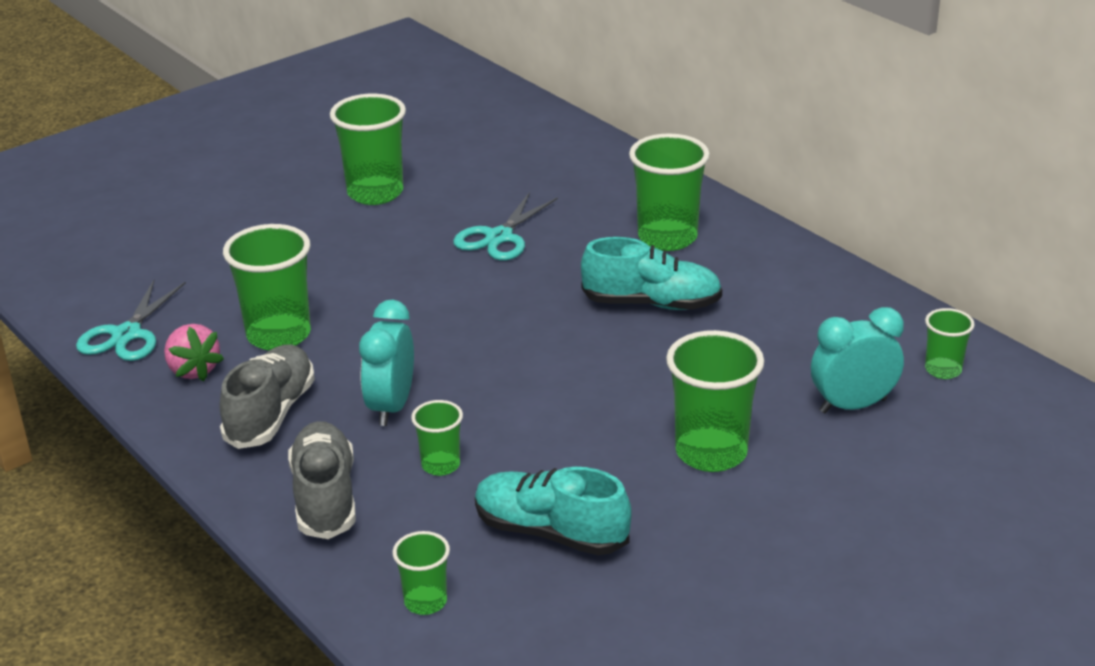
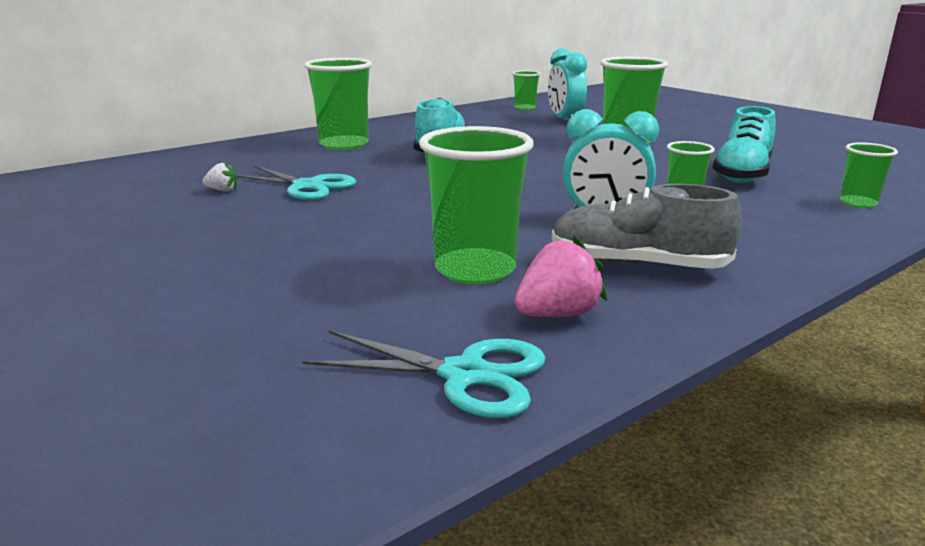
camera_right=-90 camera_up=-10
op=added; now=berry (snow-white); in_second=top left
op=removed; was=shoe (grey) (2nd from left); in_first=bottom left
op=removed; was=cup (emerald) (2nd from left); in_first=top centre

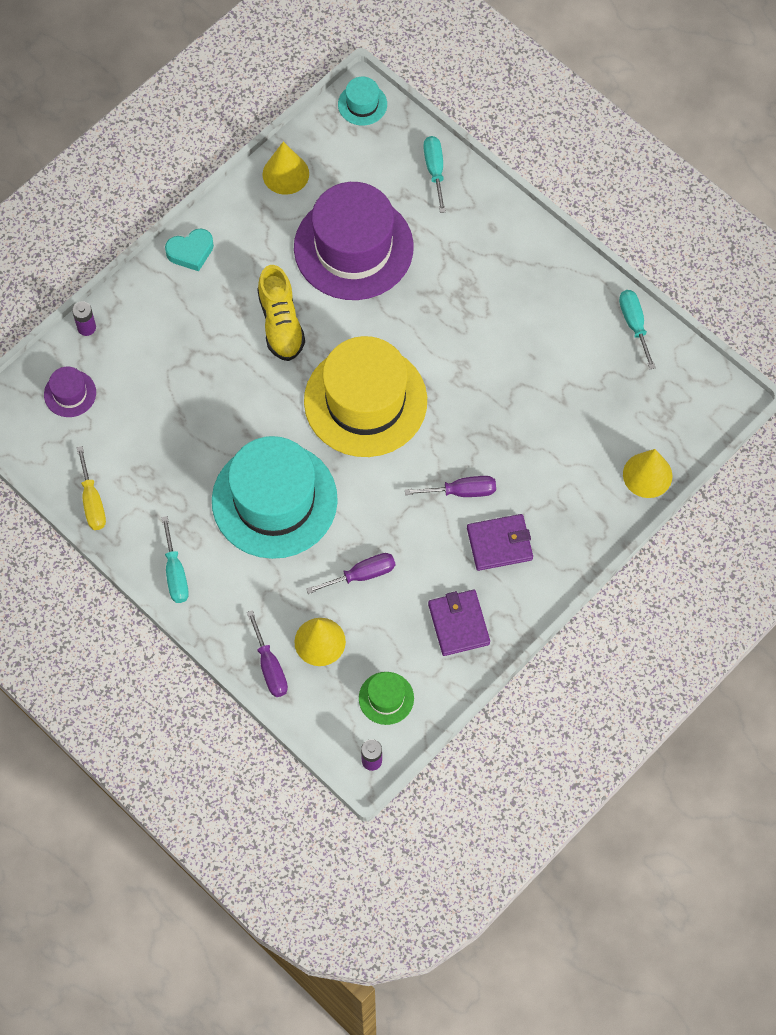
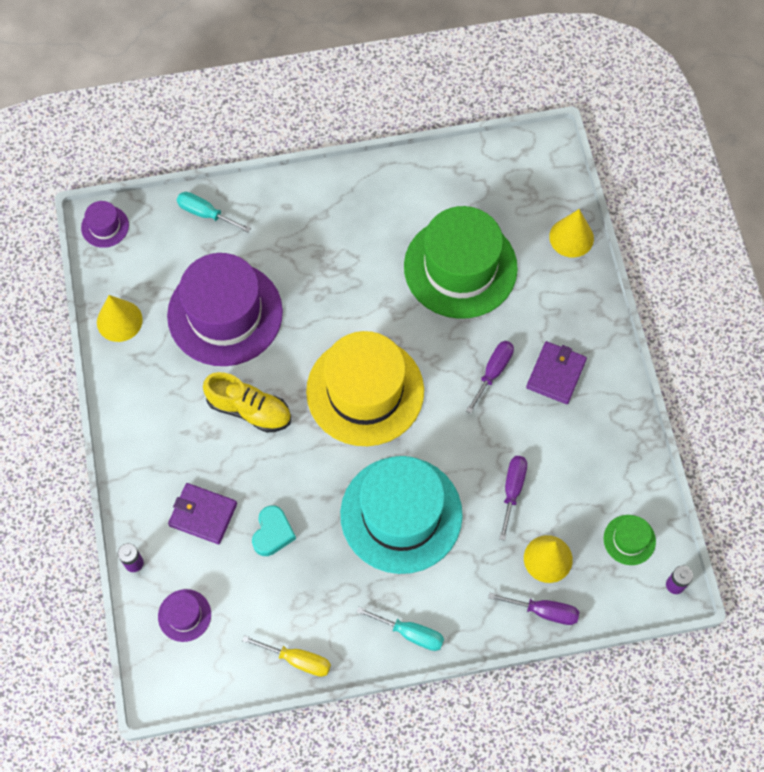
camera_right=-55 camera_up=0
op=recoloured; was=hat (turquoise) (2nd from left); now=hat (royal purple) (1st from left); in_first=top centre; in_second=top left
op=moved; was=card wallet (royal purple) (1st from left); in_first=centre; in_second=middle left
op=moved; was=love heart (turquoise); in_first=top left; in_second=bottom centre
op=added; now=hat (emerald) (1st from left); in_second=centre
op=removed; was=hand screwdriver (turquoise) (3rd from left); in_first=top right

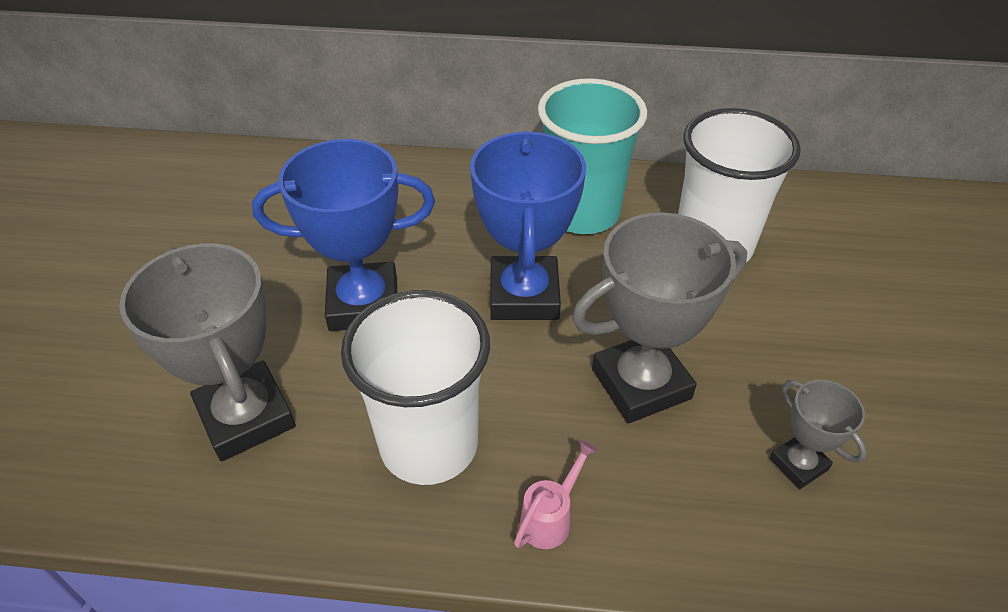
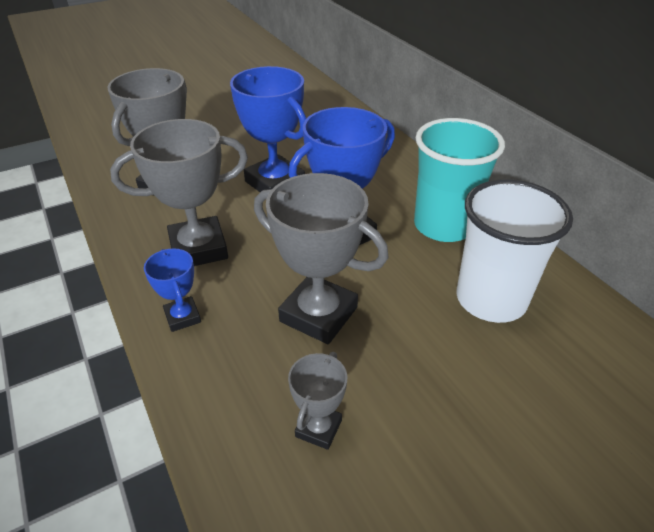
camera_right=55 camera_up=-5
op=replaced; was=cup (snow-white) (1st from left); now=trophy (grey) (2nd from left); in_first=centre; in_second=middle left
op=replaced; was=watering can (rosy); now=trophy (cobalt) (1st from left); in_first=bottom centre; in_second=middle left

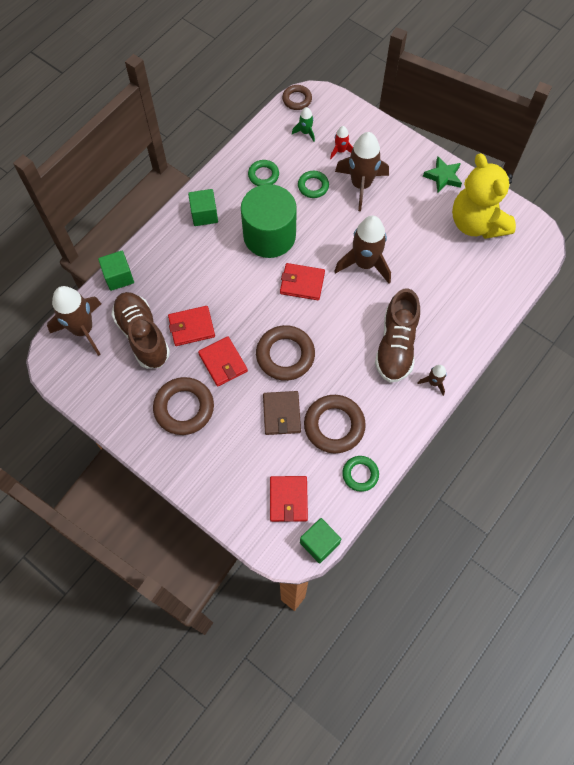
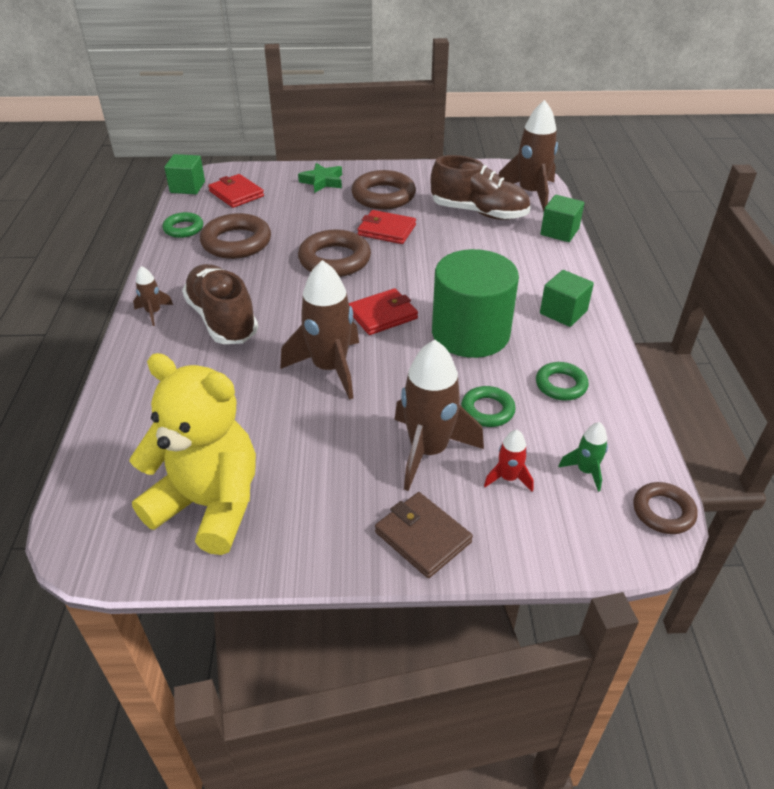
camera_right=140 camera_up=-25
op=moved; was=star shape (emerald); in_first=top right; in_second=top centre
op=moved; was=card wallet (dark brown); in_first=centre; in_second=bottom centre
op=removed; was=card wallet (scarlet) (1st from left); in_first=middle left

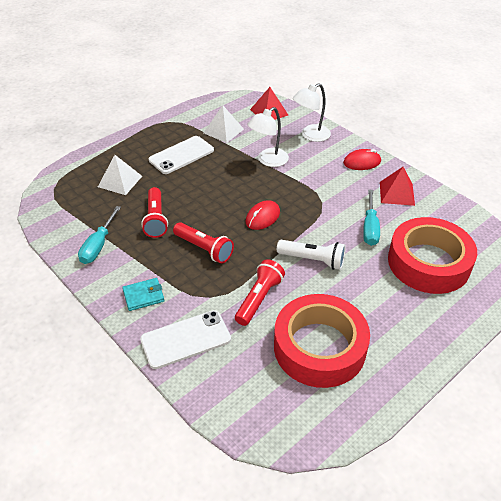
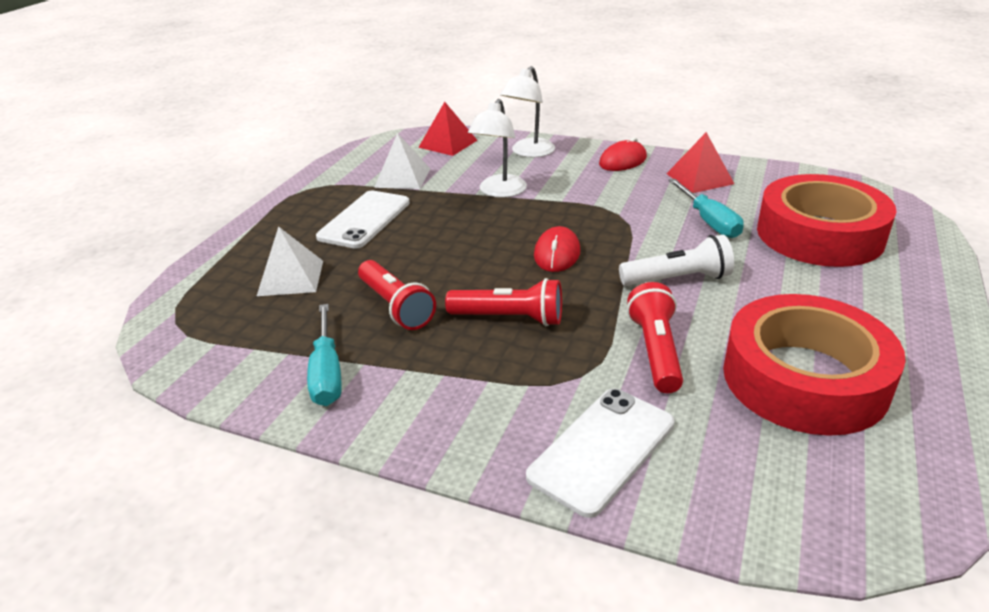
camera_right=-25 camera_up=-10
op=removed; was=card wallet (turquoise); in_first=middle left

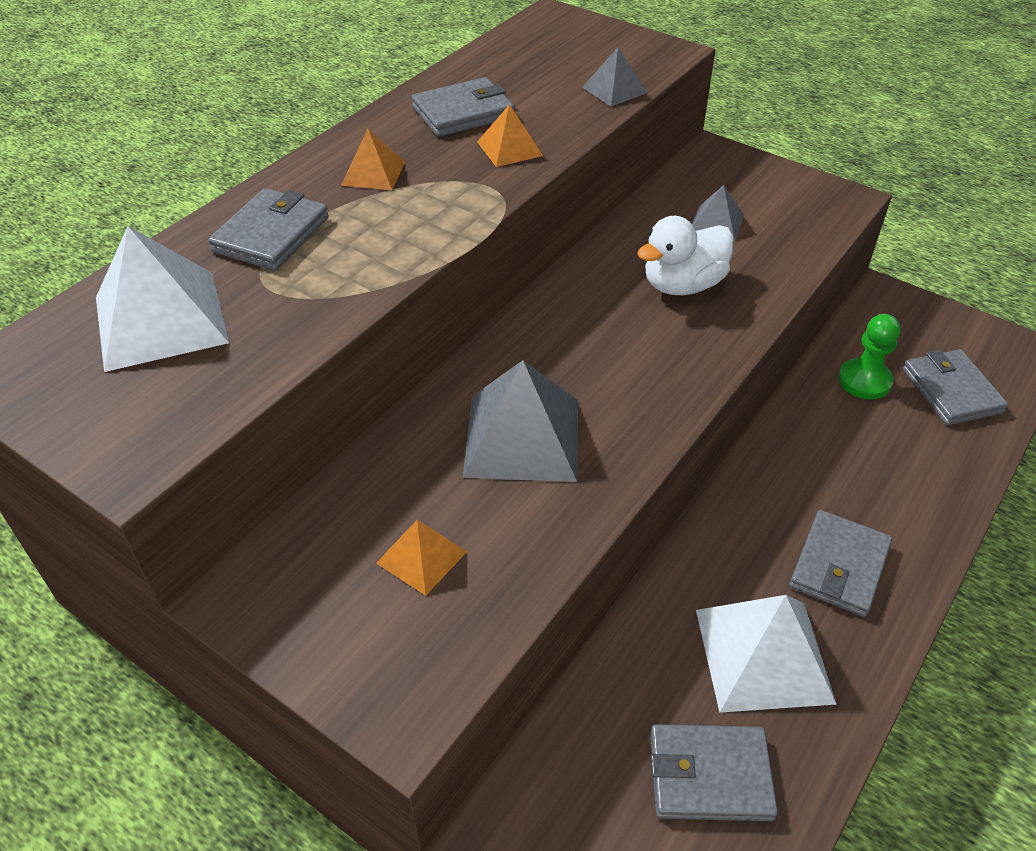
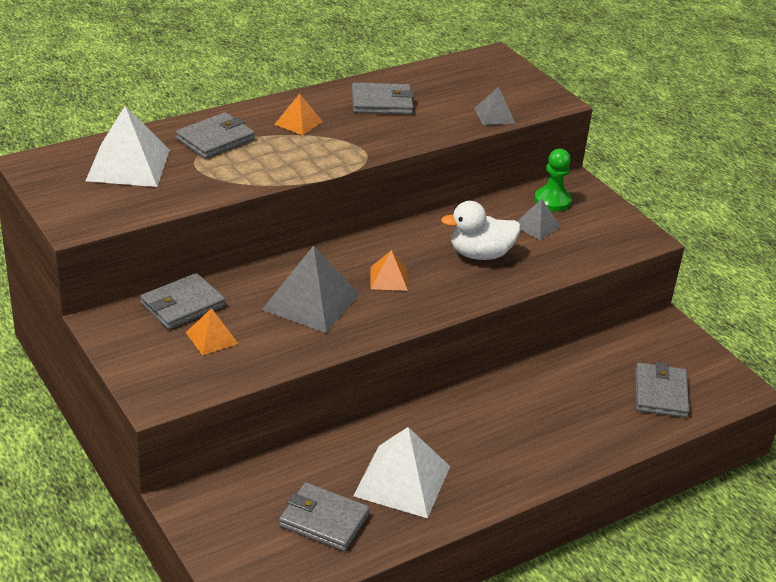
camera_right=20 camera_up=-10
op=moved; was=card wallet (grey) (4th from left in the first image); now=card wallet (grey) (1st from left); in_first=middle right; in_second=middle left
op=moved; was=pyramid shape (orange-coloured) (3rd from left); in_first=top centre; in_second=centre
op=moved; was=chess pawn (emerald); in_first=middle right; in_second=top right

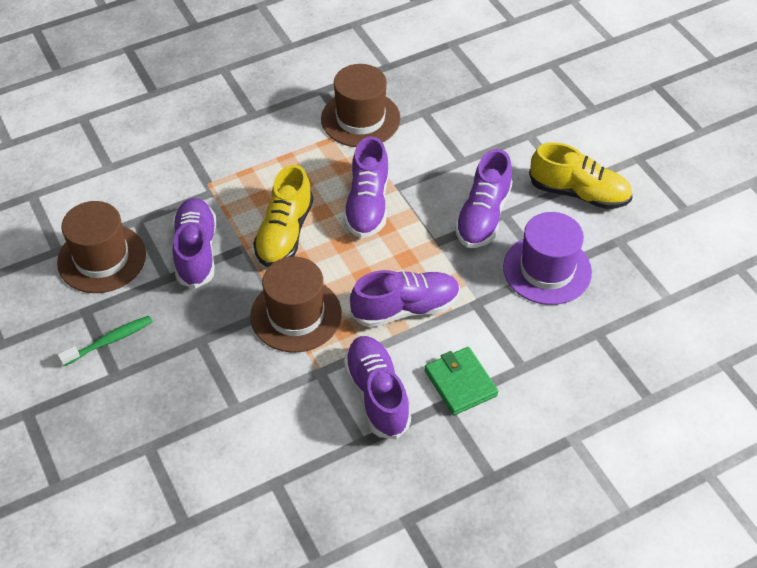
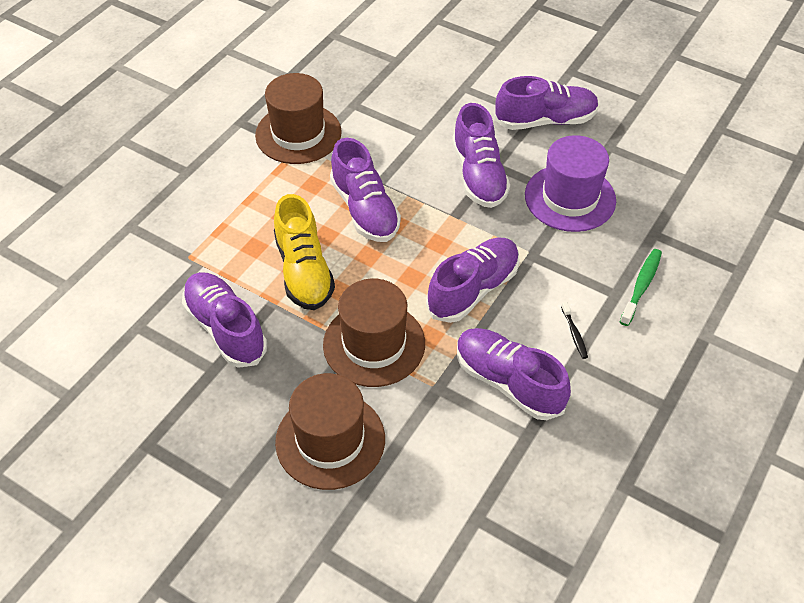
camera_right=-30 camera_up=0
op=moved; was=hat (dark brown) (1st from left in the first image); now=hat (dark brown) (2nd from left); in_first=middle left; in_second=bottom centre
op=recoloured; was=shoe (yellow) (2nd from left); now=shoe (royal purple) (6th from left); in_first=top right; in_second=top right
op=replaced; was=card wallet (emerald); now=dental brush (jet-black); in_first=bottom centre; in_second=middle right
op=moved; was=dental brush (emerald); in_first=middle left; in_second=middle right

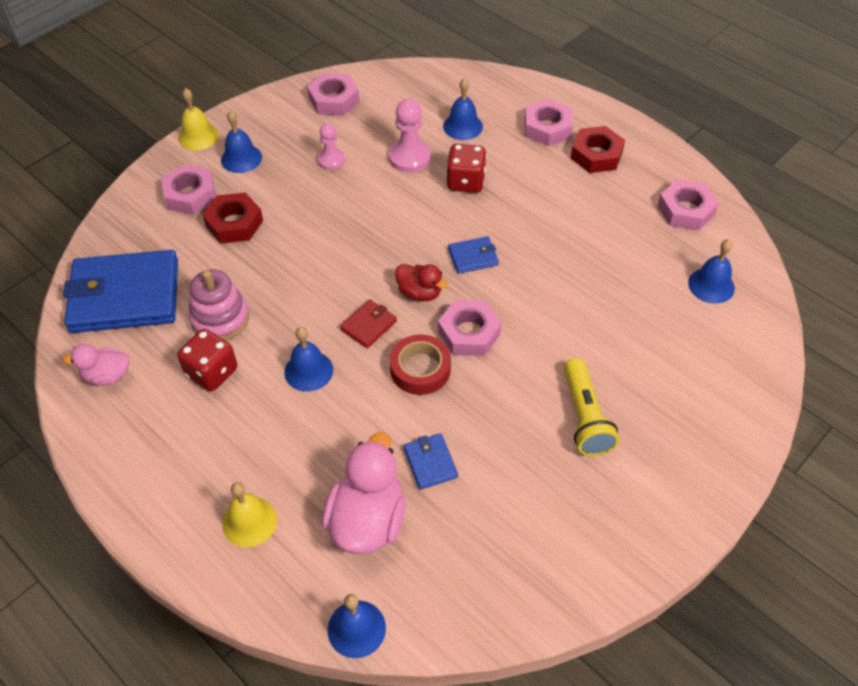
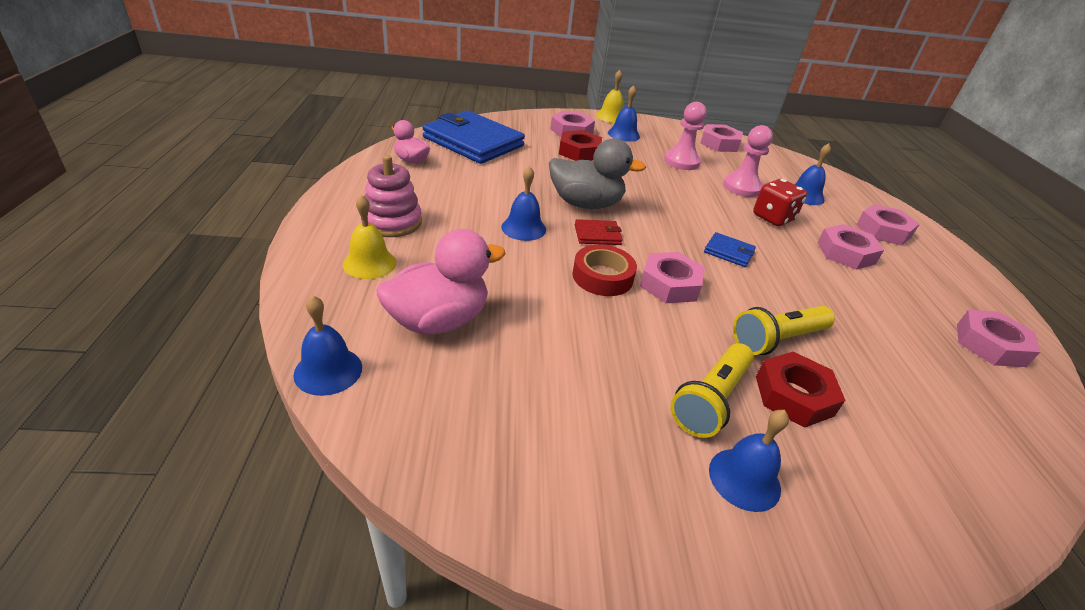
camera_right=40 camera_up=-15
op=moved; was=ring stacker (rosy); in_first=middle left; in_second=top centre
op=added; now=duck (grey); in_second=top centre
op=resized; was=chess pawn (rosy) (1st from left); in_first=top centre; in_second=top centre; ratio=1.55
op=moved; was=school bell (cobalt) (5th from left in the first image); now=school bell (cobalt) (4th from left); in_first=middle right; in_second=bottom right
op=added; now=torch (yellow) (2nd from left); in_second=middle right
op=moved; was=hex nut (scarlet) (2nd from left); in_first=top right; in_second=middle right
op=added; now=hex nut (rosy) (4th from left); in_second=middle right
op=removed; was=game die (scarlet) (1st from left); in_first=middle left
op=removed; was=duck (scarlet); in_first=centre
op=removed; was=card wallet (cobalt) (2nd from left); in_first=bottom centre

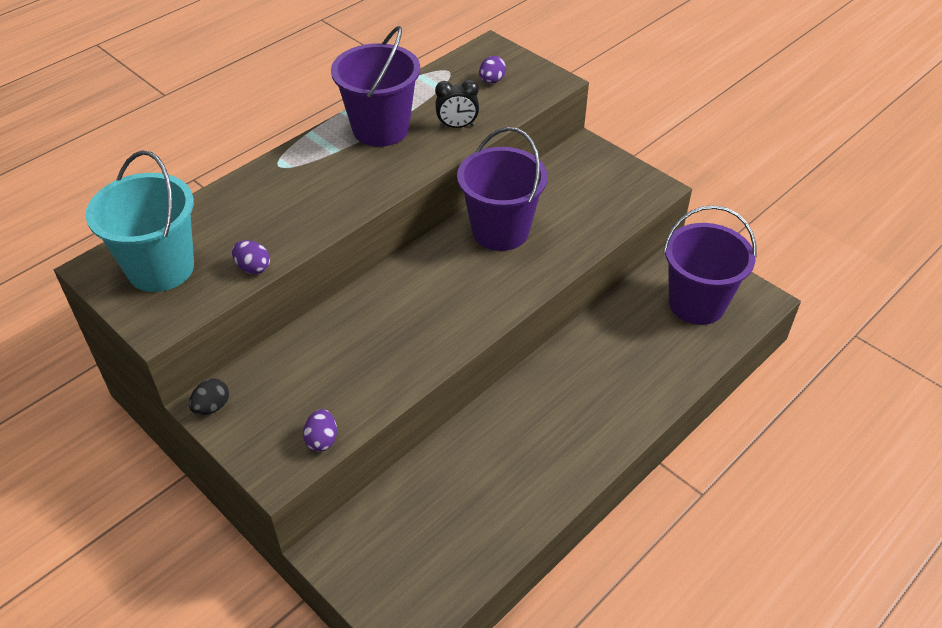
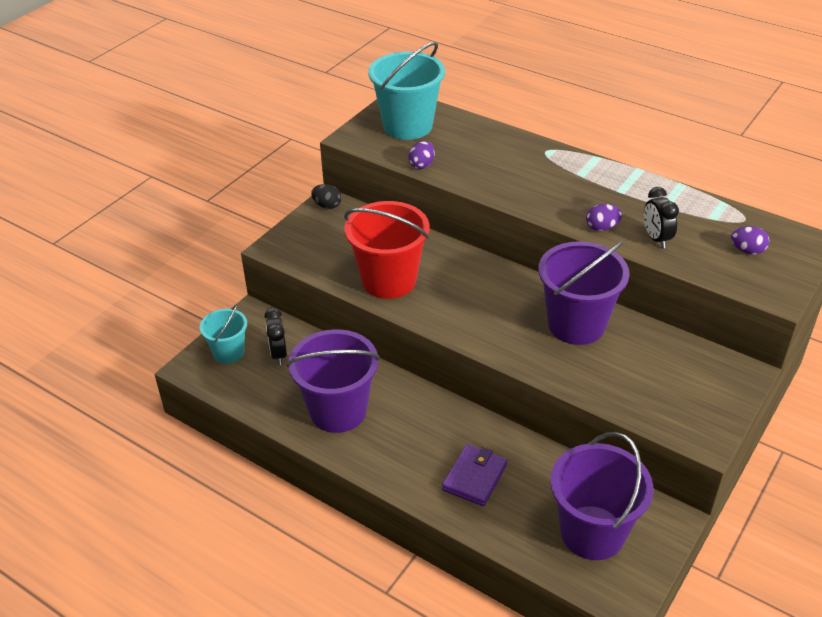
camera_right=80 camera_up=-5
op=added; now=pail (turquoise) (1st from left); in_second=middle left
op=added; now=clock (jet-black) (1st from left); in_second=centre
op=moved; was=pail (royal purple) (1st from left); in_first=top centre; in_second=centre
op=added; now=pail (scarlet); in_second=centre
op=added; now=card wallet (royal purple); in_second=bottom centre
op=moved; was=egg (royal purple) (2nd from left); in_first=bottom centre; in_second=middle right

